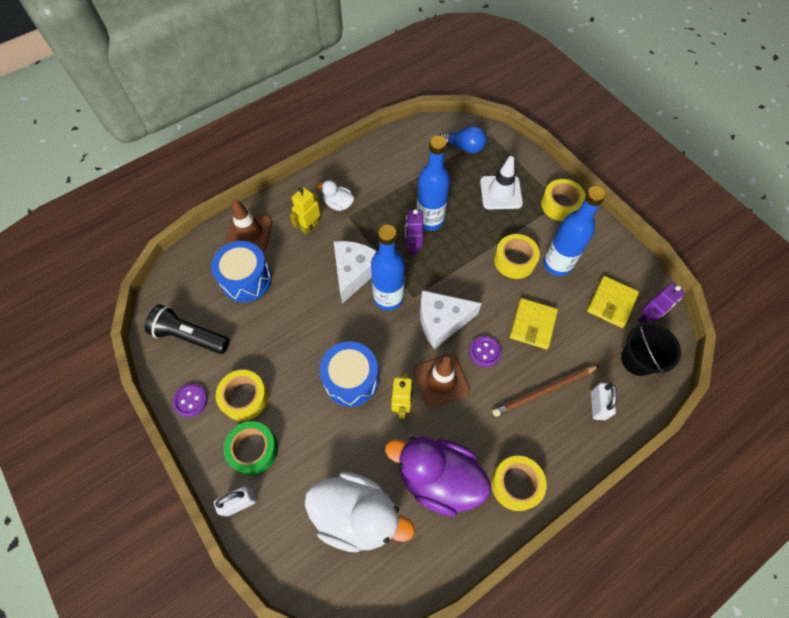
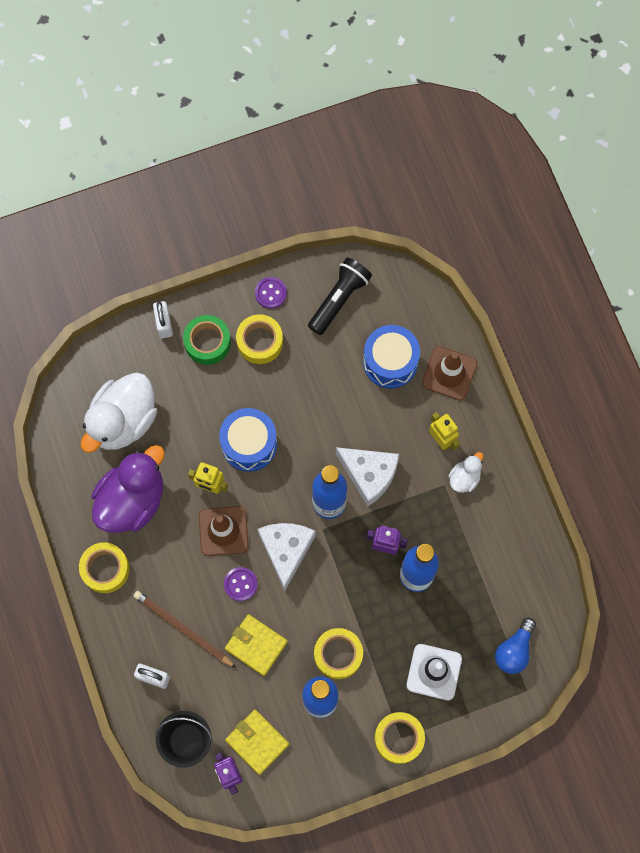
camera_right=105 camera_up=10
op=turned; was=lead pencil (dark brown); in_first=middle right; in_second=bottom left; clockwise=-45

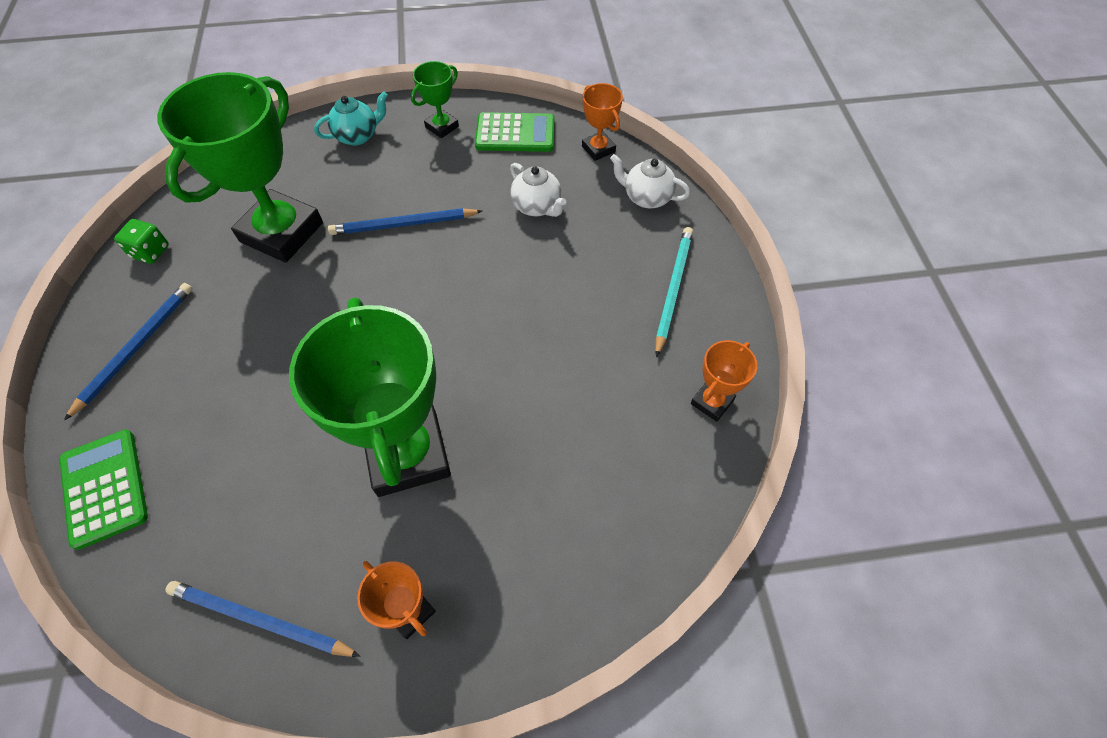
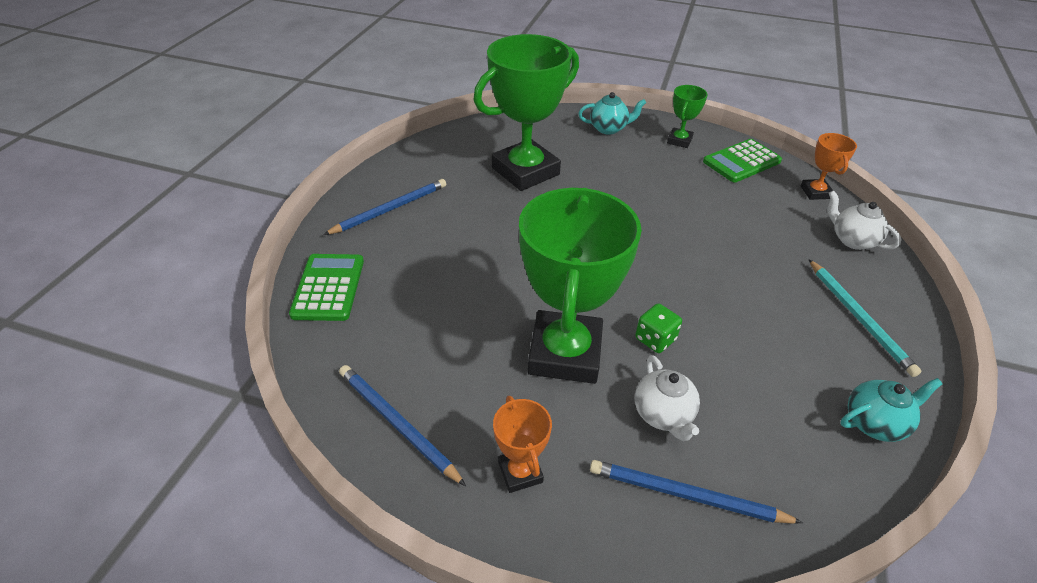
camera_right=25 camera_up=-15
op=moved; was=lead pencil (cobalt) (3rd from left); in_first=top centre; in_second=bottom right
op=moved; was=game die (emerald); in_first=top left; in_second=centre
op=moved; was=teapot (snow-white) (1st from left); in_first=top centre; in_second=bottom centre
op=turned; was=trophy (emerald) (3rd from left); in_first=top centre; in_second=top centre; clockwise=-45
op=turned; was=adding machine (emerald) (2nd from left); in_first=top centre; in_second=top right; clockwise=120
op=turned; was=lead pencil (turquoise); in_first=centre; in_second=middle right; clockwise=120
op=replaced; was=trophy (orange-coloured) (3rd from left); now=teapot (turquoise) (2nd from left); in_first=centre; in_second=bottom right

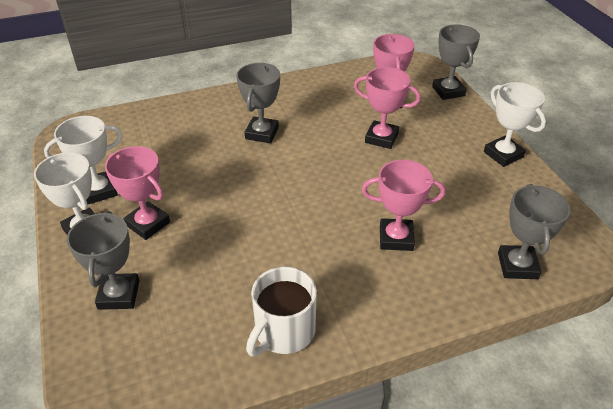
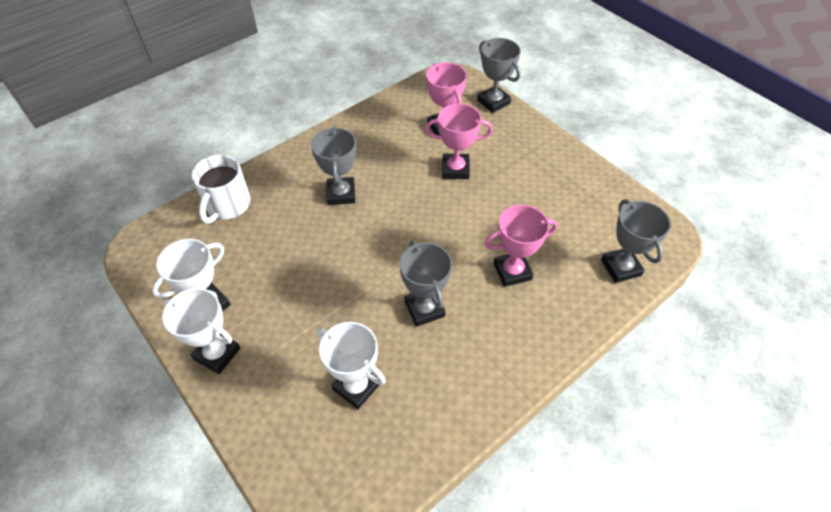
camera_right=-20 camera_up=10
op=moved; was=mug (snow-white); in_first=bottom centre; in_second=middle left
op=moved; was=trophy (snow-white) (3rd from left); in_first=top right; in_second=bottom centre
op=moved; was=trophy (grey) (1st from left in the first image); now=trophy (grey) (2nd from left); in_first=middle left; in_second=centre
op=removed; was=trophy (rosy) (1st from left); in_first=middle left

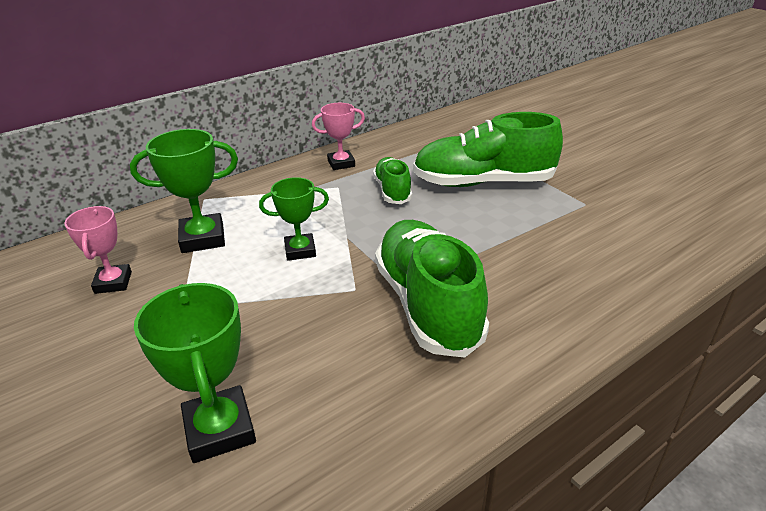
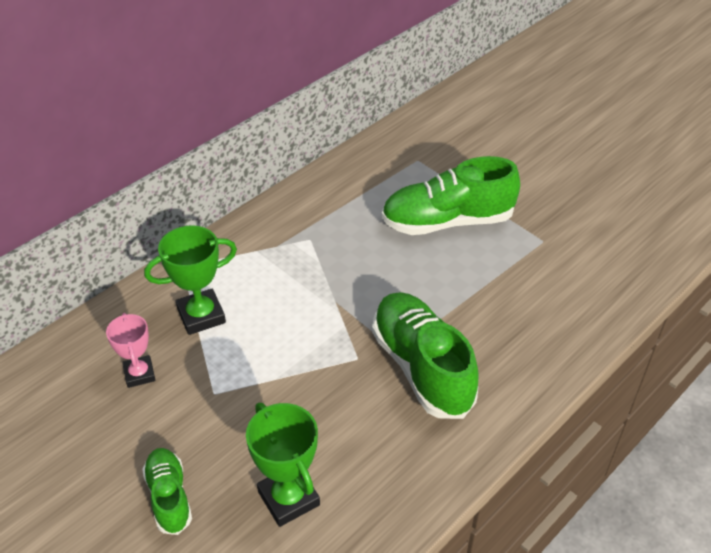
camera_right=-10 camera_up=10
op=moved; was=shoe (emerald) (1st from left); in_first=centre; in_second=bottom left
op=removed; was=trophy (emerald) (3rd from left); in_first=centre
op=removed; was=trophy (rosy) (2nd from left); in_first=top centre

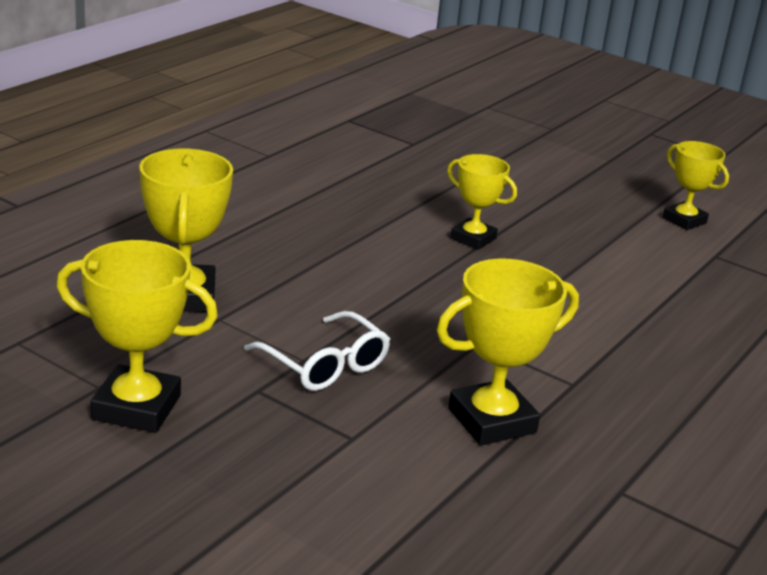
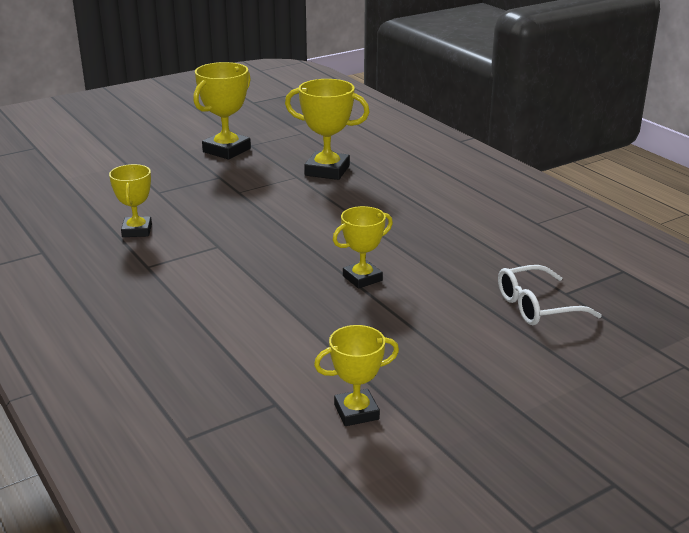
camera_right=115 camera_up=0
op=resized; was=trophy (yellow) (4th from left in the first image); in_first=centre; in_second=middle left; ratio=0.65
op=moved; was=eyeglasses (snow-white); in_first=centre; in_second=middle right

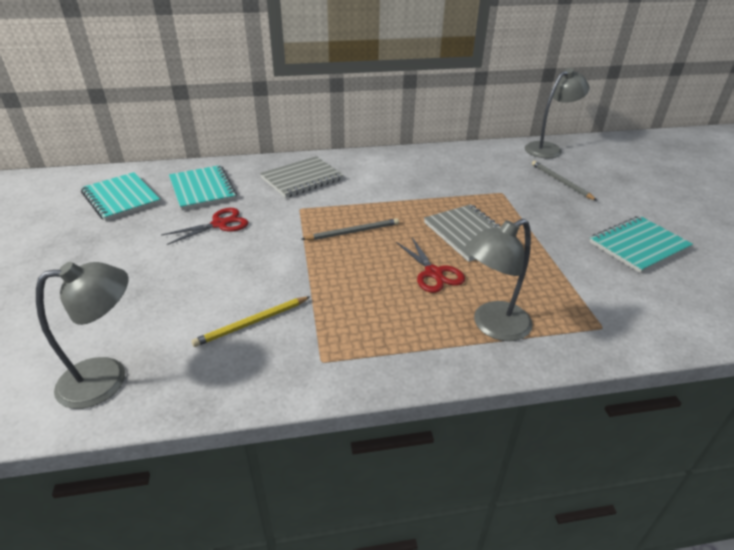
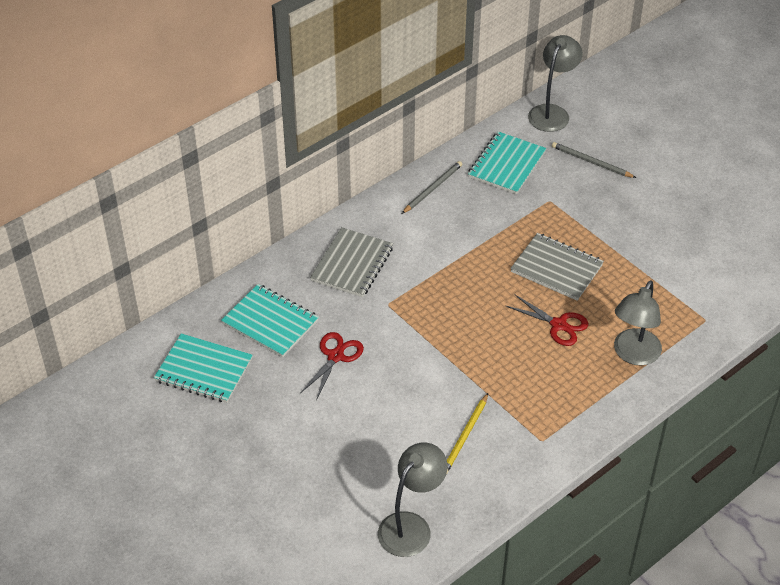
camera_right=-30 camera_up=10
op=moved; was=lead pencil (grey) (1st from left); in_first=centre; in_second=top centre
op=moved; was=exercise book (turquoise) (3rd from left); in_first=middle right; in_second=top centre

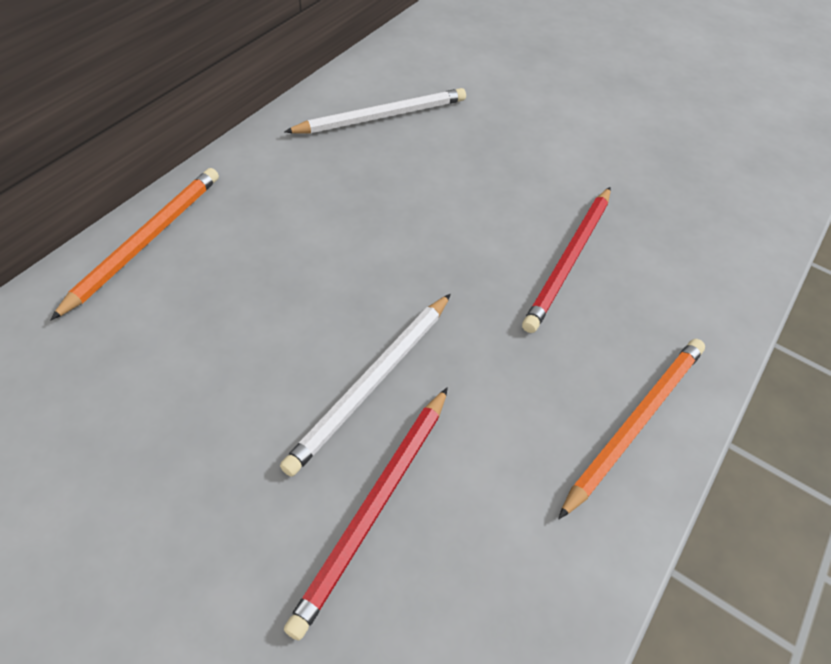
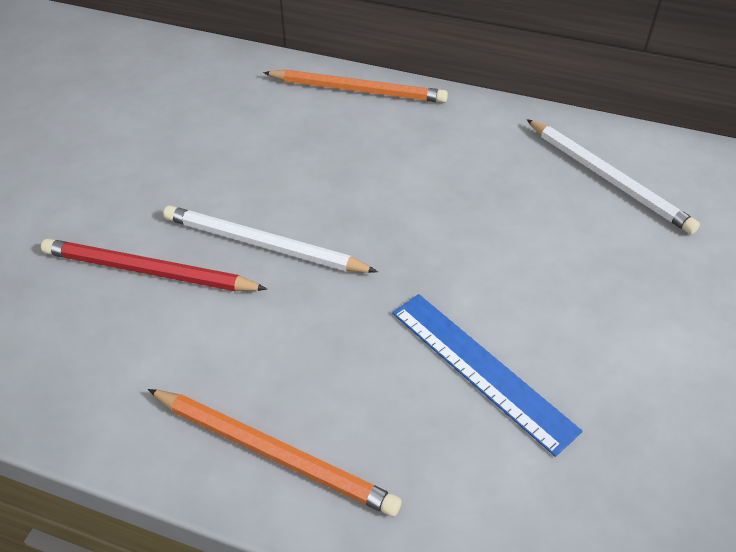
camera_right=80 camera_up=-5
op=replaced; was=lead pencil (scarlet) (2nd from left); now=straightedge (cobalt); in_first=middle right; in_second=bottom centre

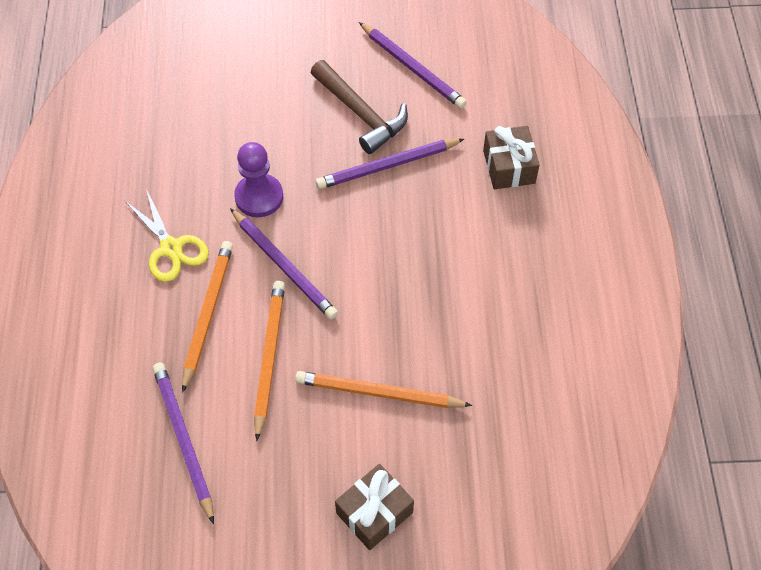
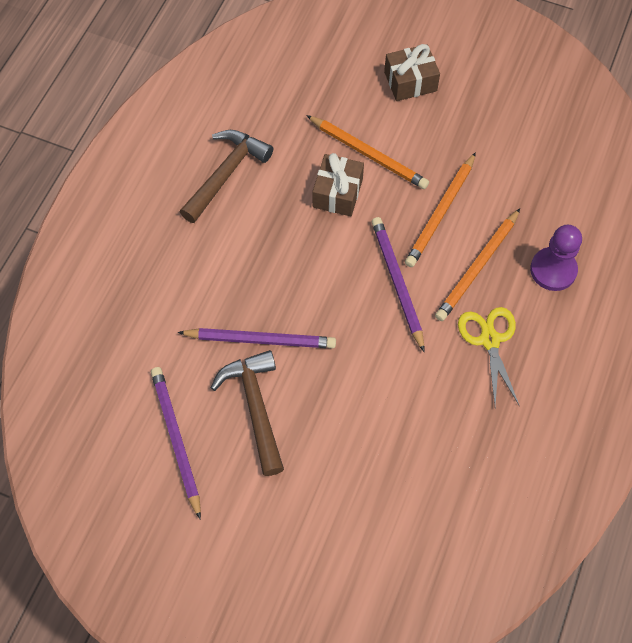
camera_right=-155 camera_up=5
op=added; now=hammer (dark brown) (1st from left); in_second=top centre
op=moved; was=gift (dark brown) (2nd from left in the first image); now=gift (dark brown) (1st from left); in_first=top right; in_second=top centre
op=moved; was=chess pawn (royal purple); in_first=top centre; in_second=middle right
op=removed; was=lead pencil (royal purple) (1st from left); in_first=bottom left

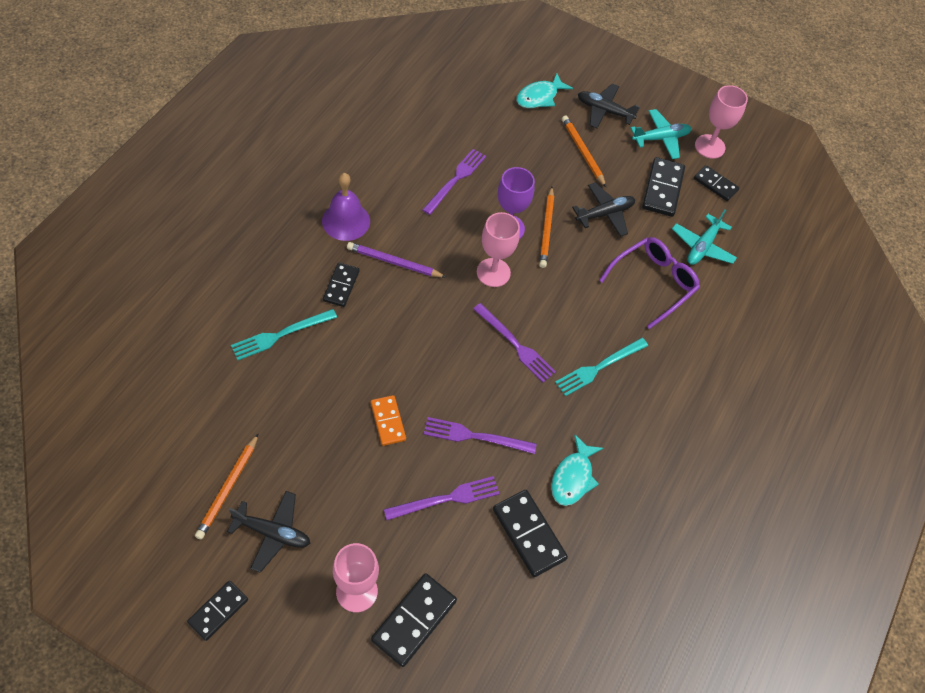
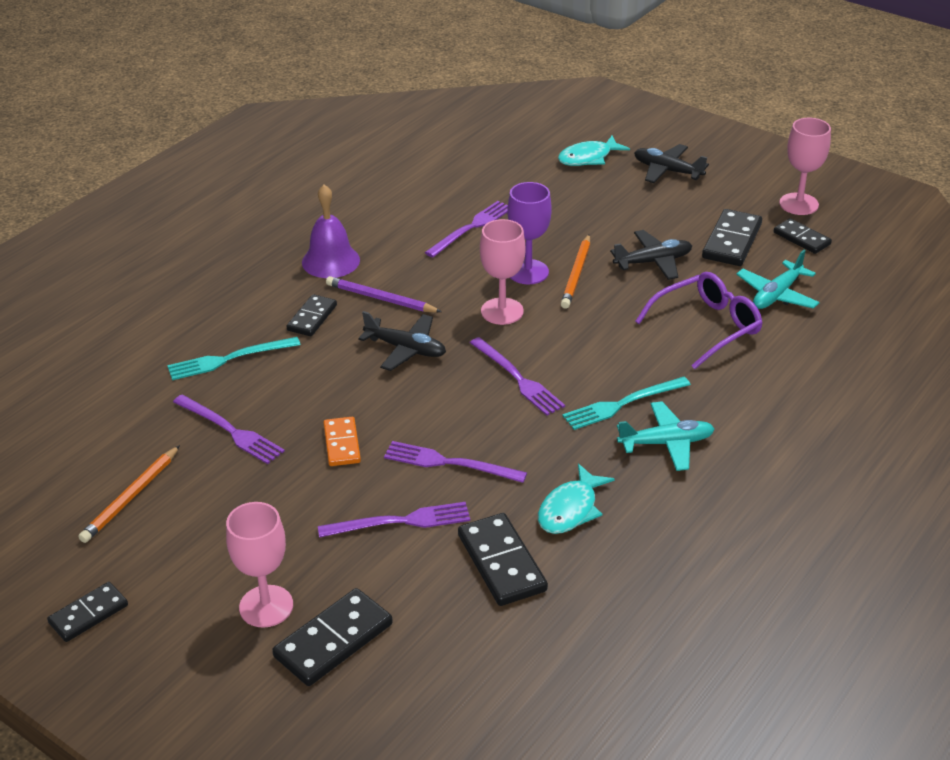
camera_right=15 camera_up=-20
op=added; now=dinner fork (royal purple) (1st from left); in_second=middle left
op=moved; was=plane (jet-black) (1st from left); in_first=bottom left; in_second=centre
op=moved; was=plane (turquoise) (1st from left); in_first=top right; in_second=middle right
op=removed; was=lead pencil (orange-coloured) (3rd from left); in_first=top centre

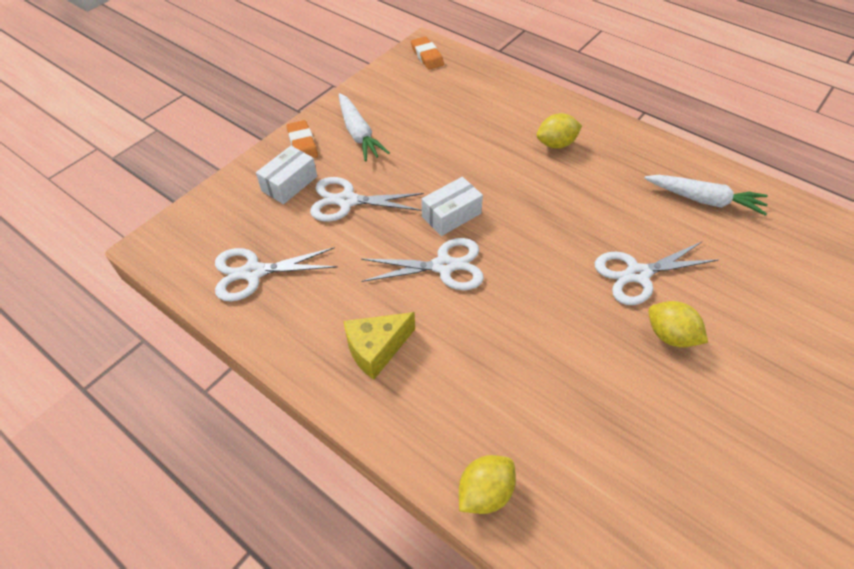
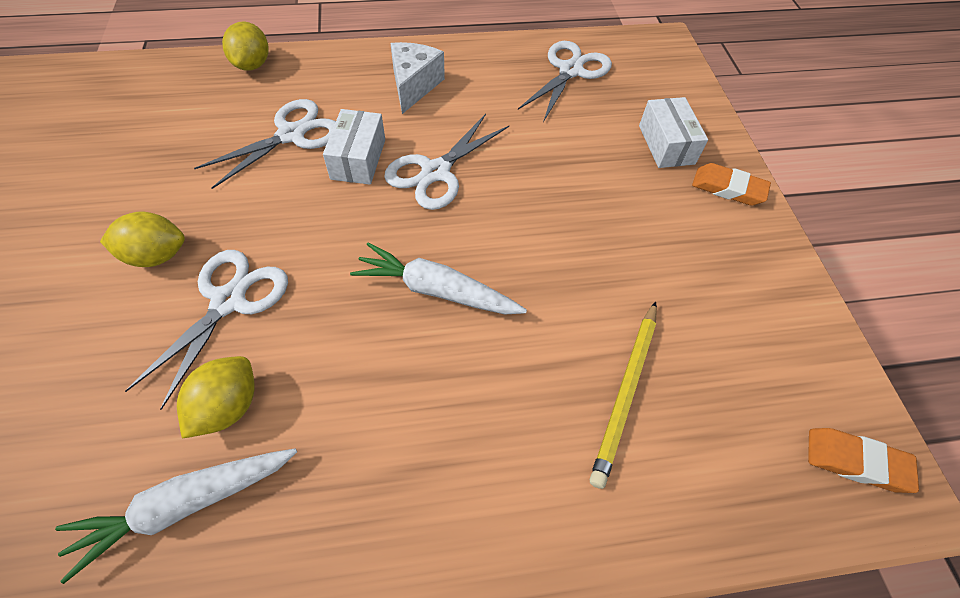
camera_right=130 camera_up=5
op=moved; was=citrus fruit (yellow) (2nd from left); in_first=top centre; in_second=middle left
op=moved; was=shears (snow-white) (2nd from left); in_first=centre; in_second=top left
op=moved; was=package (snow-white) (2nd from left in the first image); now=package (snow-white) (1st from left); in_first=centre; in_second=top centre
op=moved; was=root vegetable (snow-white) (1st from left in the first image); now=root vegetable (snow-white) (2nd from left); in_first=top centre; in_second=centre
op=recoloured; was=piece of cheese (yellow); now=piece of cheese (snow-white); in_first=centre; in_second=top centre
op=added; now=lead pencil (yellow); in_second=centre

